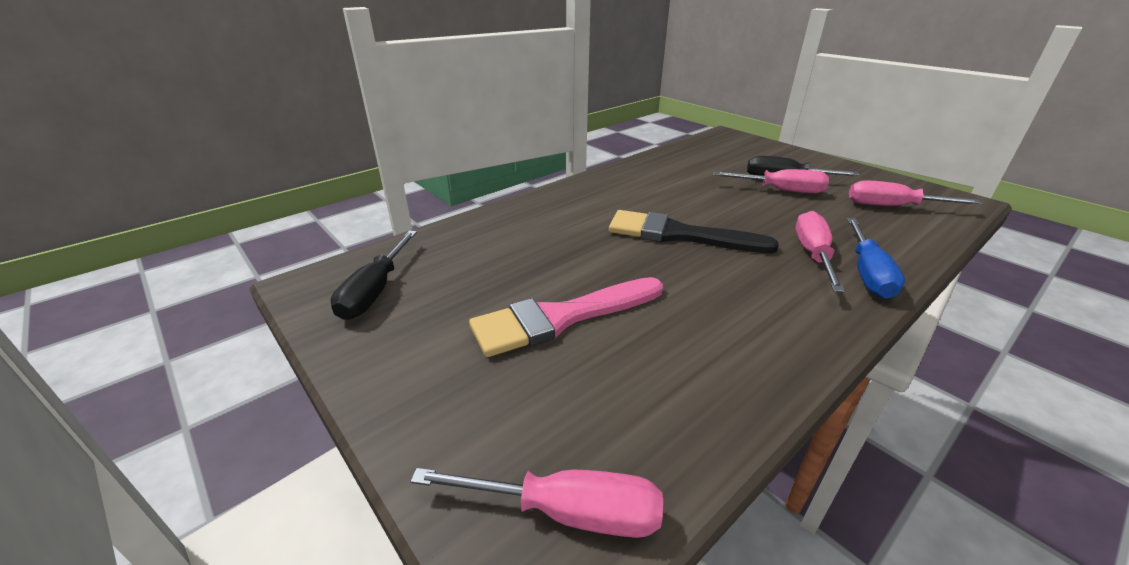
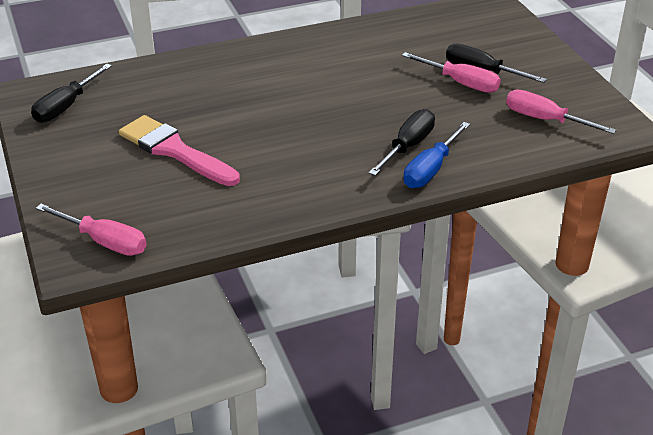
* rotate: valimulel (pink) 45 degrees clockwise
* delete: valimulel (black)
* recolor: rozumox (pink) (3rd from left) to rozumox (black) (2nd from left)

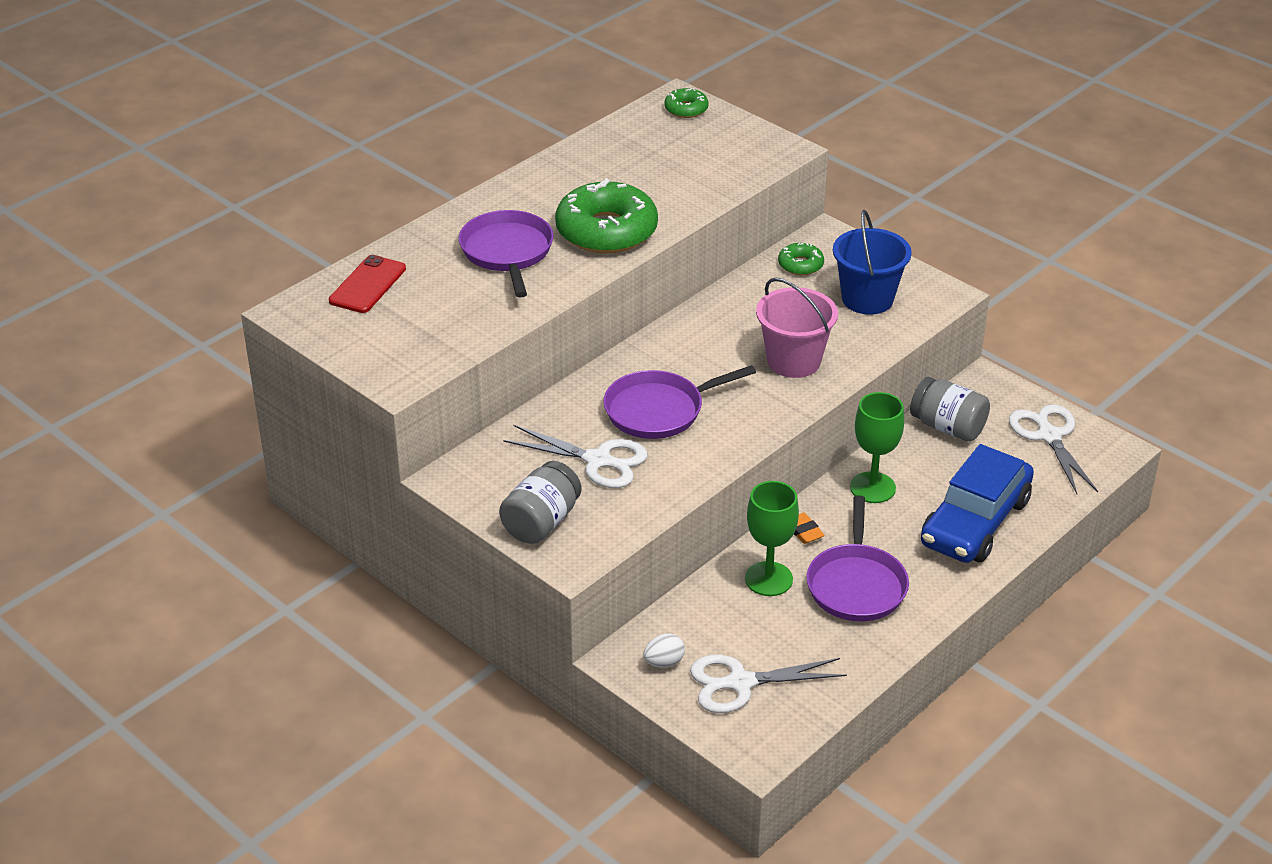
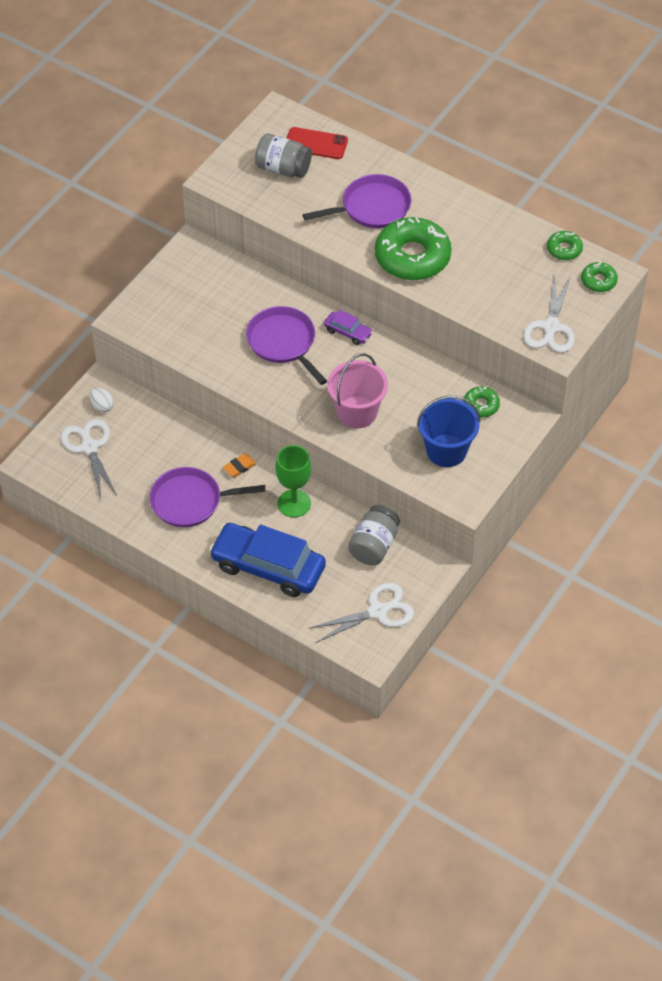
* move: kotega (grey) (1st from left)
* move: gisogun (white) (1st from left in the first image) to gisogun (white) (3rd from left)
* delete: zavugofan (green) (1st from left)
* insert: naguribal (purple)
* insert: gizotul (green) (3rd from left)

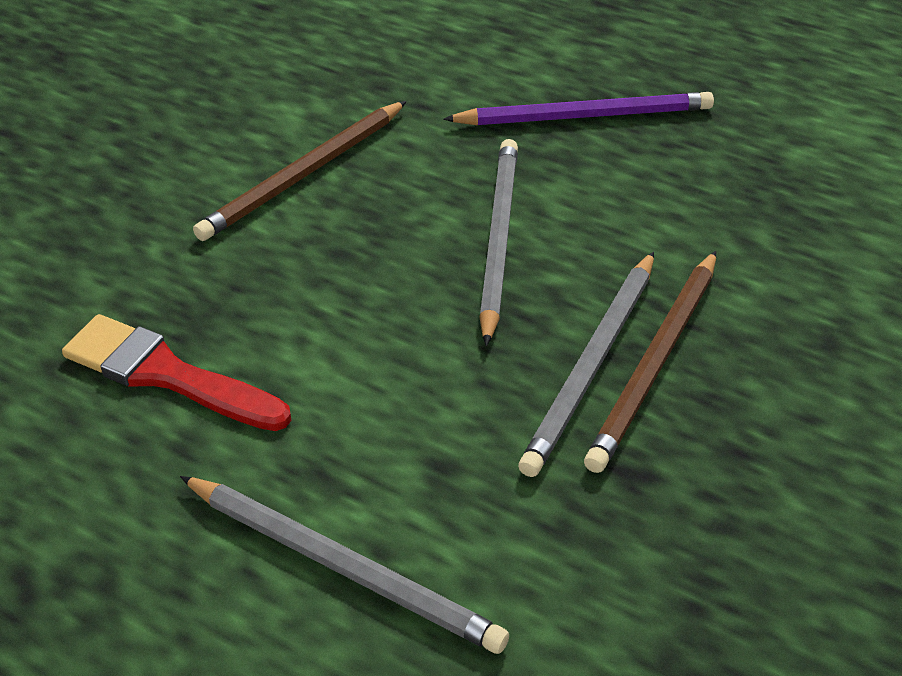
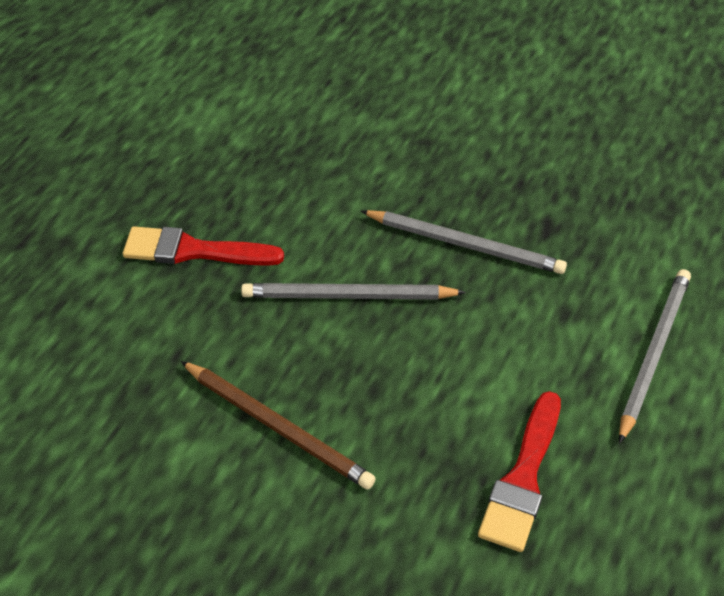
* replace: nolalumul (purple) to valimulel (red) (1st from left)
* delete: nolalumul (brown) (2nd from left)

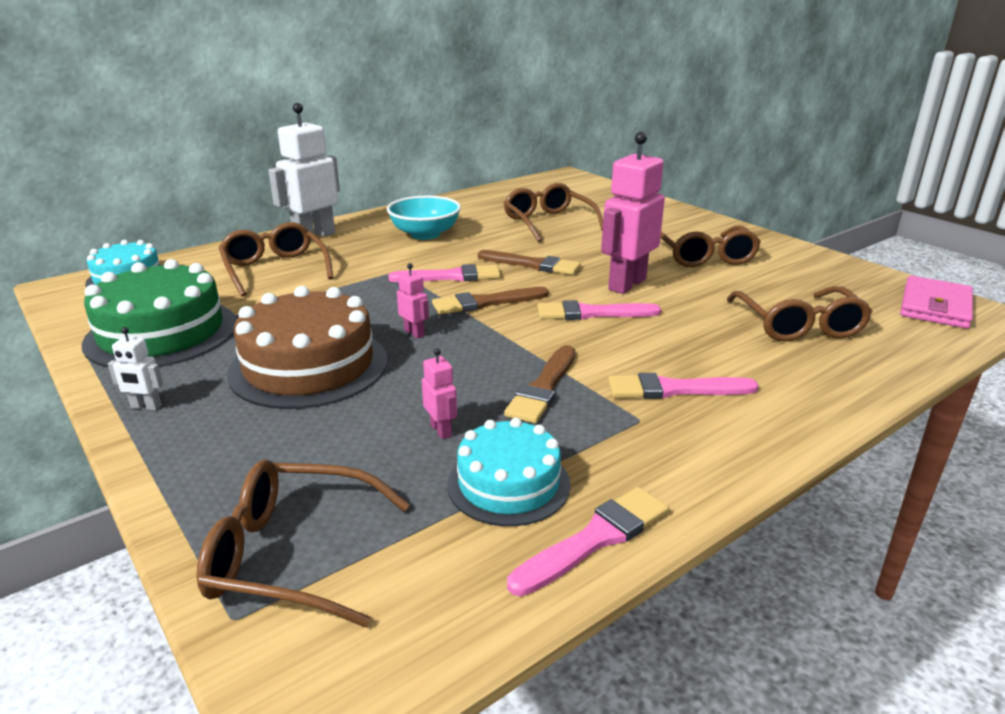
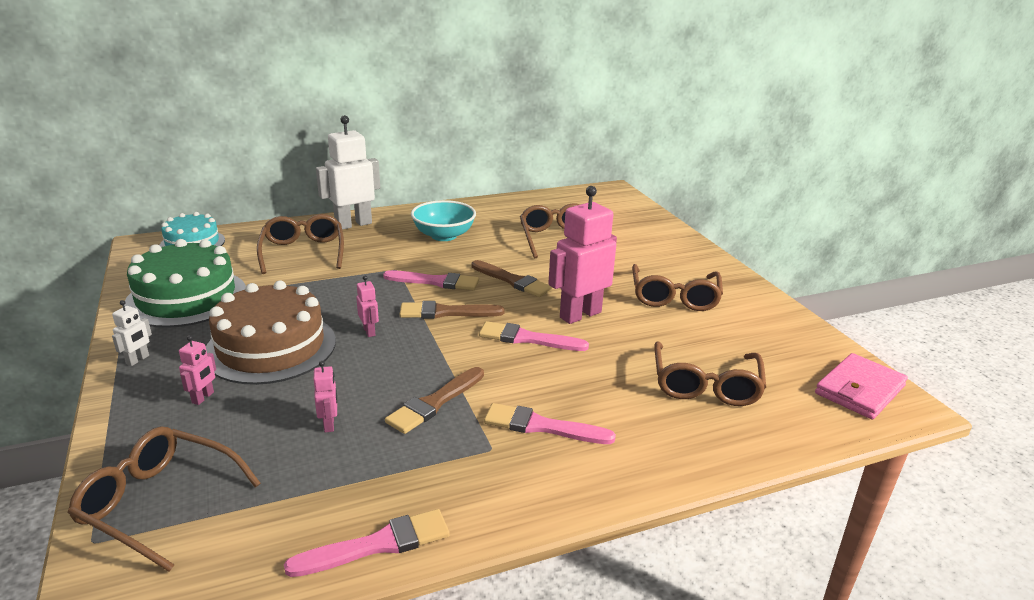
* rotate: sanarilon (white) (1st from left) 90 degrees counterclockwise
* delete: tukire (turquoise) (2nd from left)
* insert: sanarilon (pink) (1st from left)

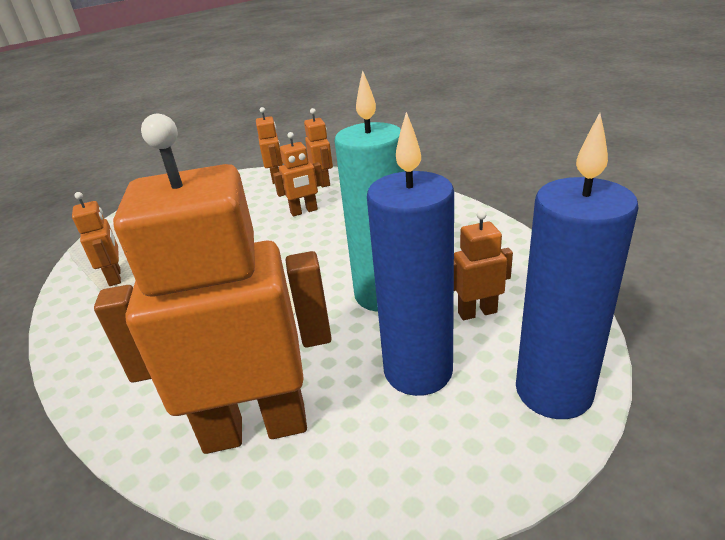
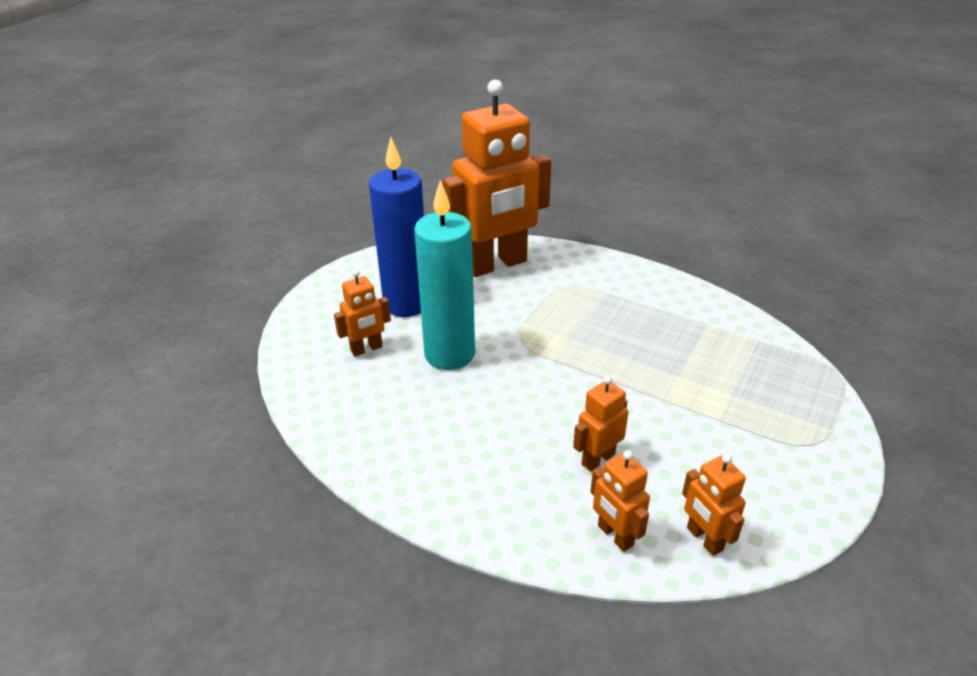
* delete: sanarilon (orange) (1st from left)
* delete: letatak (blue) (2nd from left)

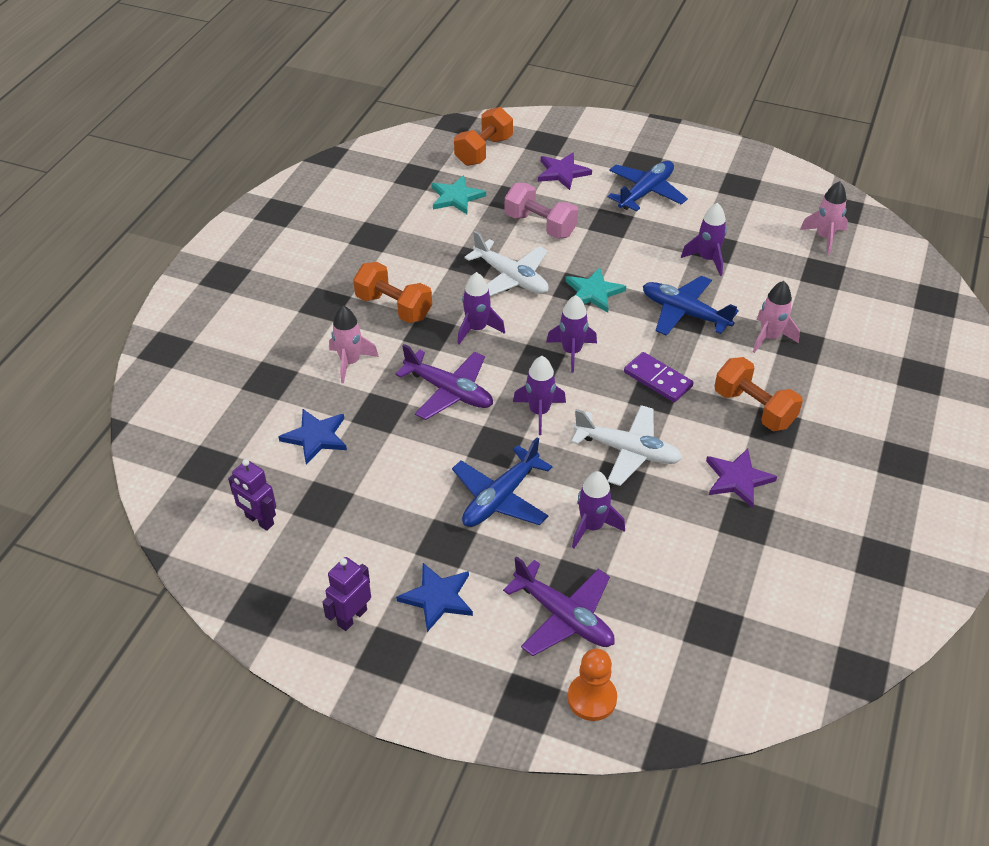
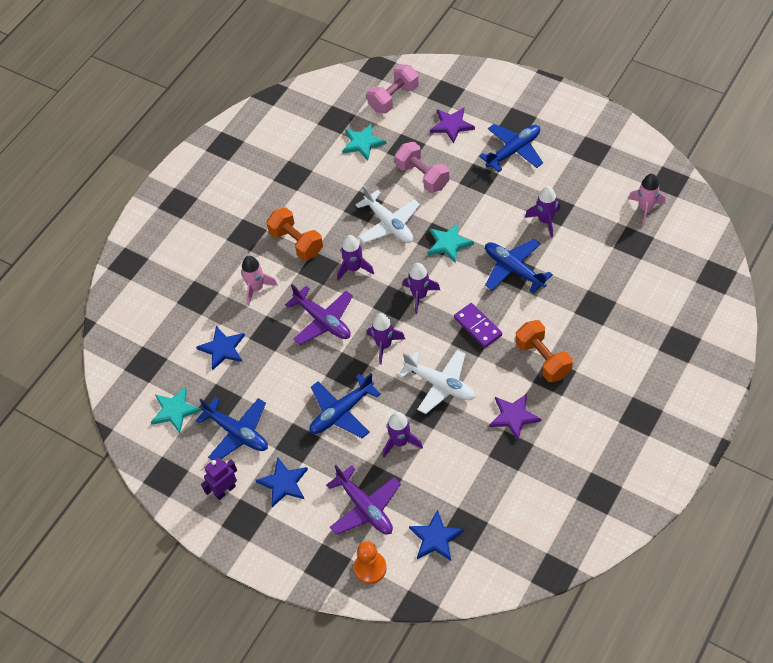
* replace: sanarilon (purple) (1st from left) to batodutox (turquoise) (1st from left)
* recolor: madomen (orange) (2nd from left) to madomen (pink) (1st from left)
* delete: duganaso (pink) (2nd from left)
* insert: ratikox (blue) (1st from left)
* insert: batodutox (blue) (3rd from left)

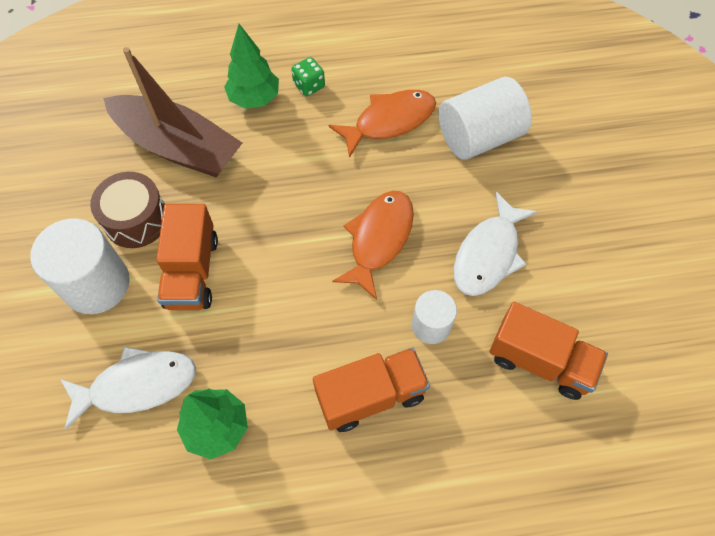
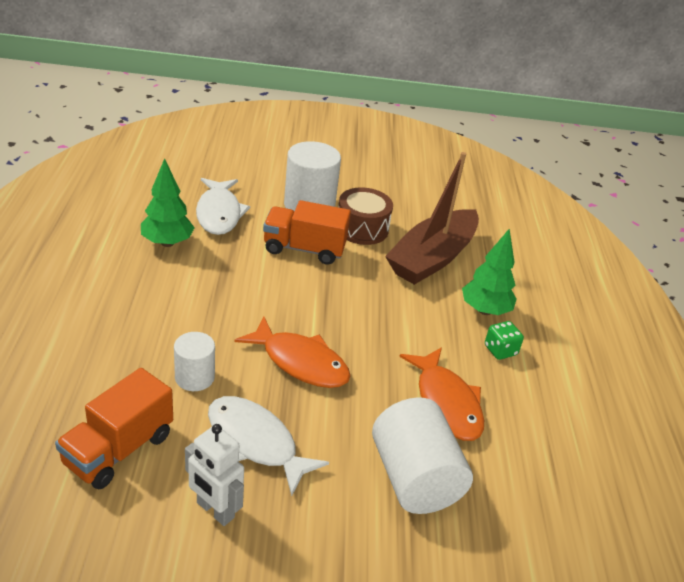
* delete: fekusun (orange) (2nd from left)
* insert: sanarilon (white)

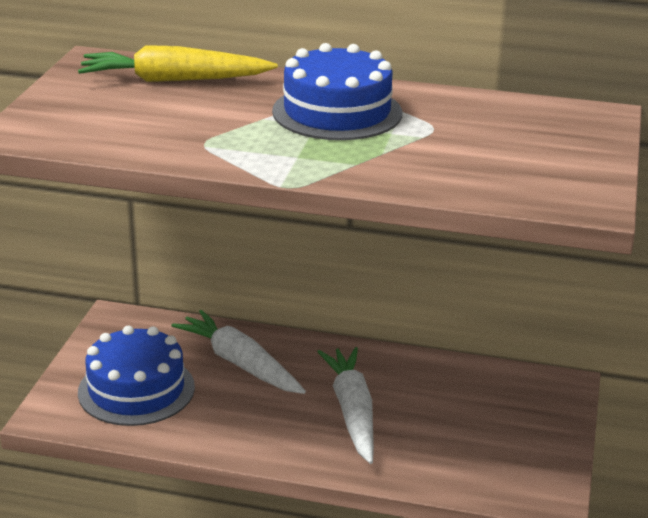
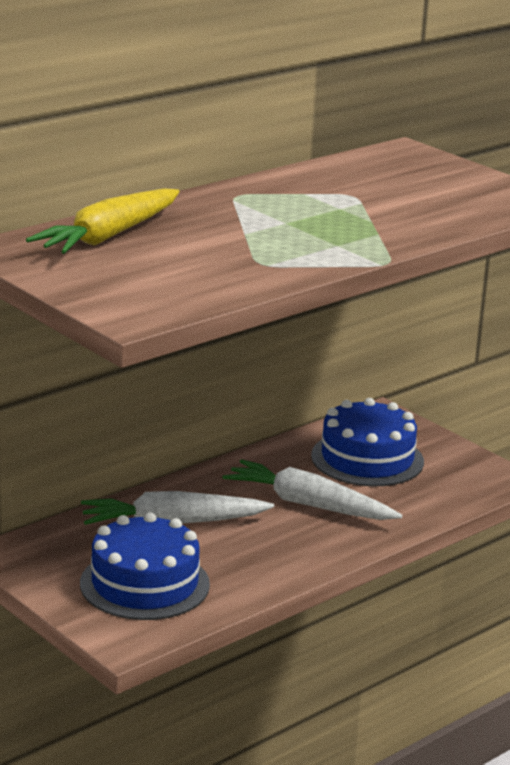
* move: tukire (blue) (2nd from left)

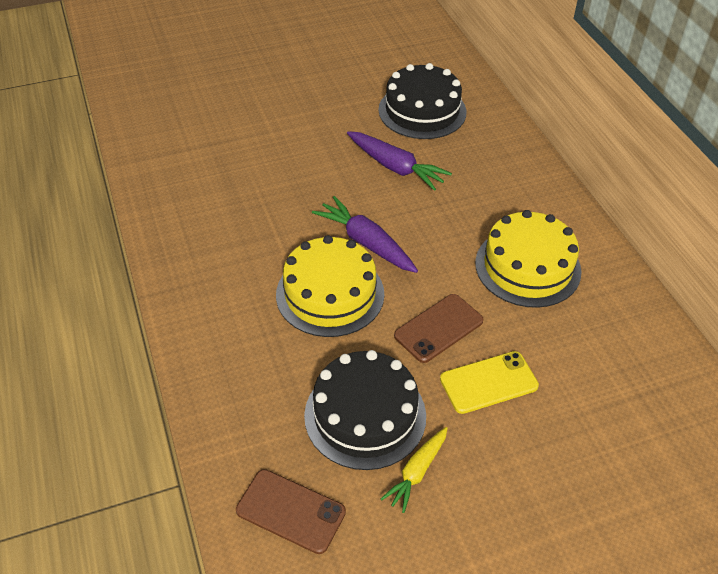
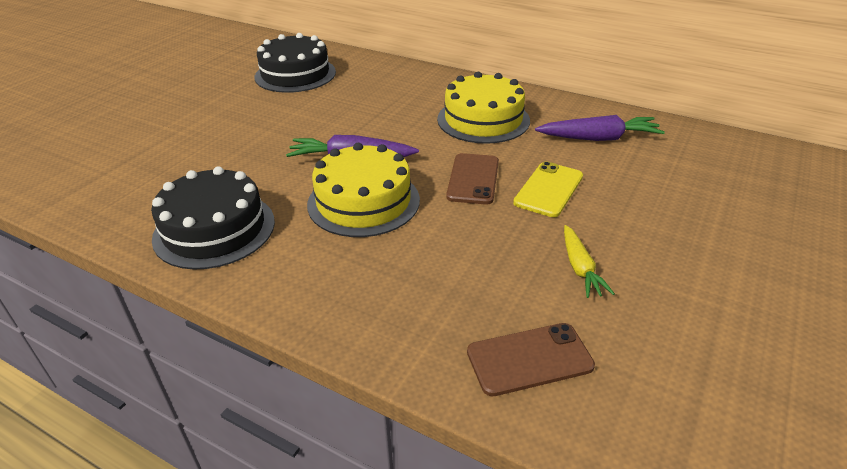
* move: tukire (black) (1st from left)
* move: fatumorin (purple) (2nd from left)

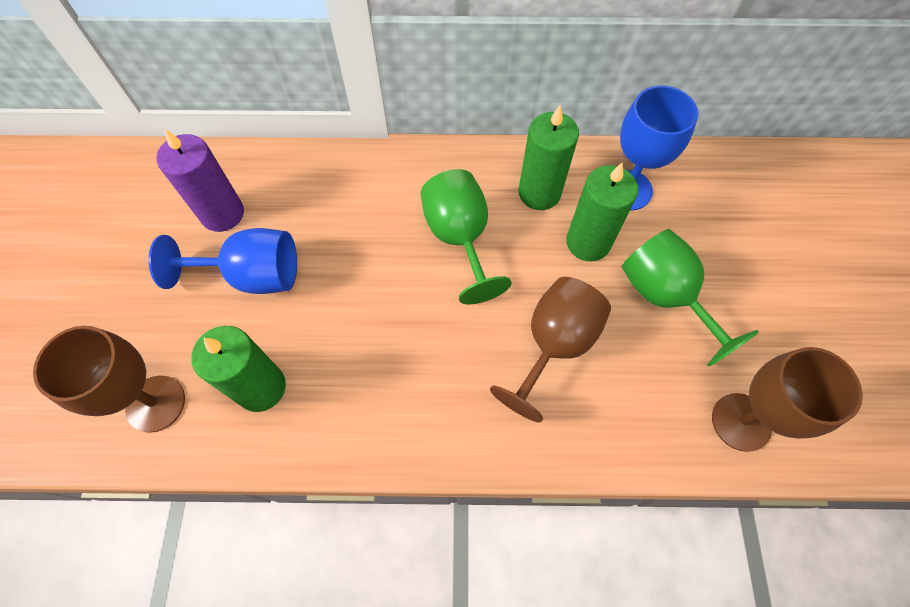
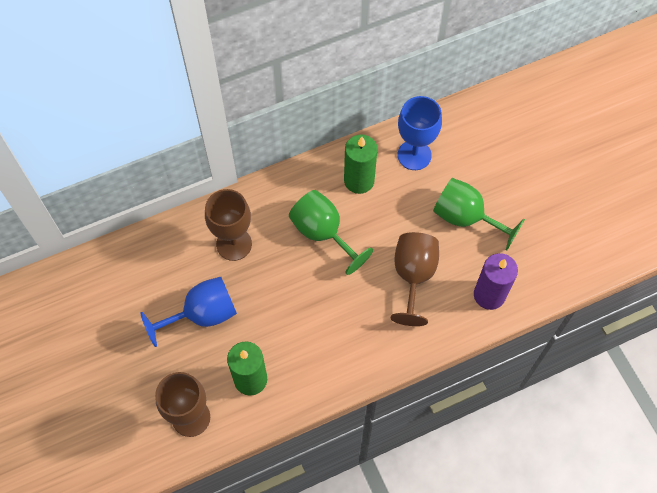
* move: letatak (purple)
* delete: letatak (green) (3rd from left)
* move: zavugofan (brown) (3rd from left in the first image) to zavugofan (brown) (2nd from left)

